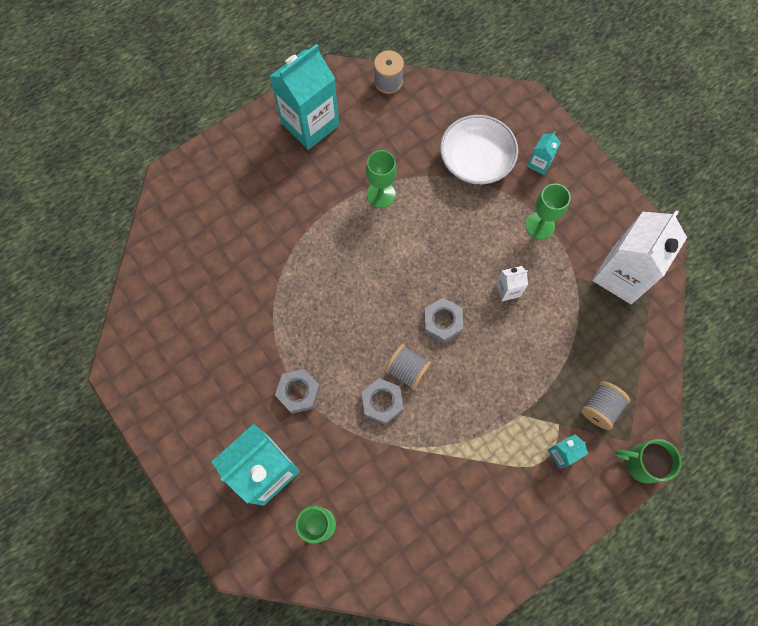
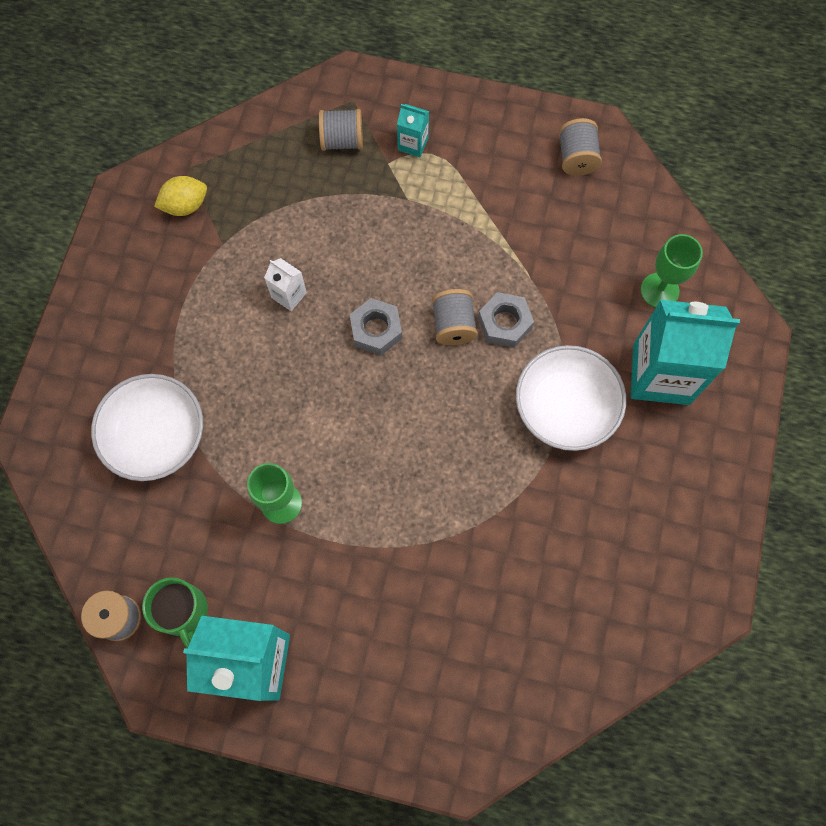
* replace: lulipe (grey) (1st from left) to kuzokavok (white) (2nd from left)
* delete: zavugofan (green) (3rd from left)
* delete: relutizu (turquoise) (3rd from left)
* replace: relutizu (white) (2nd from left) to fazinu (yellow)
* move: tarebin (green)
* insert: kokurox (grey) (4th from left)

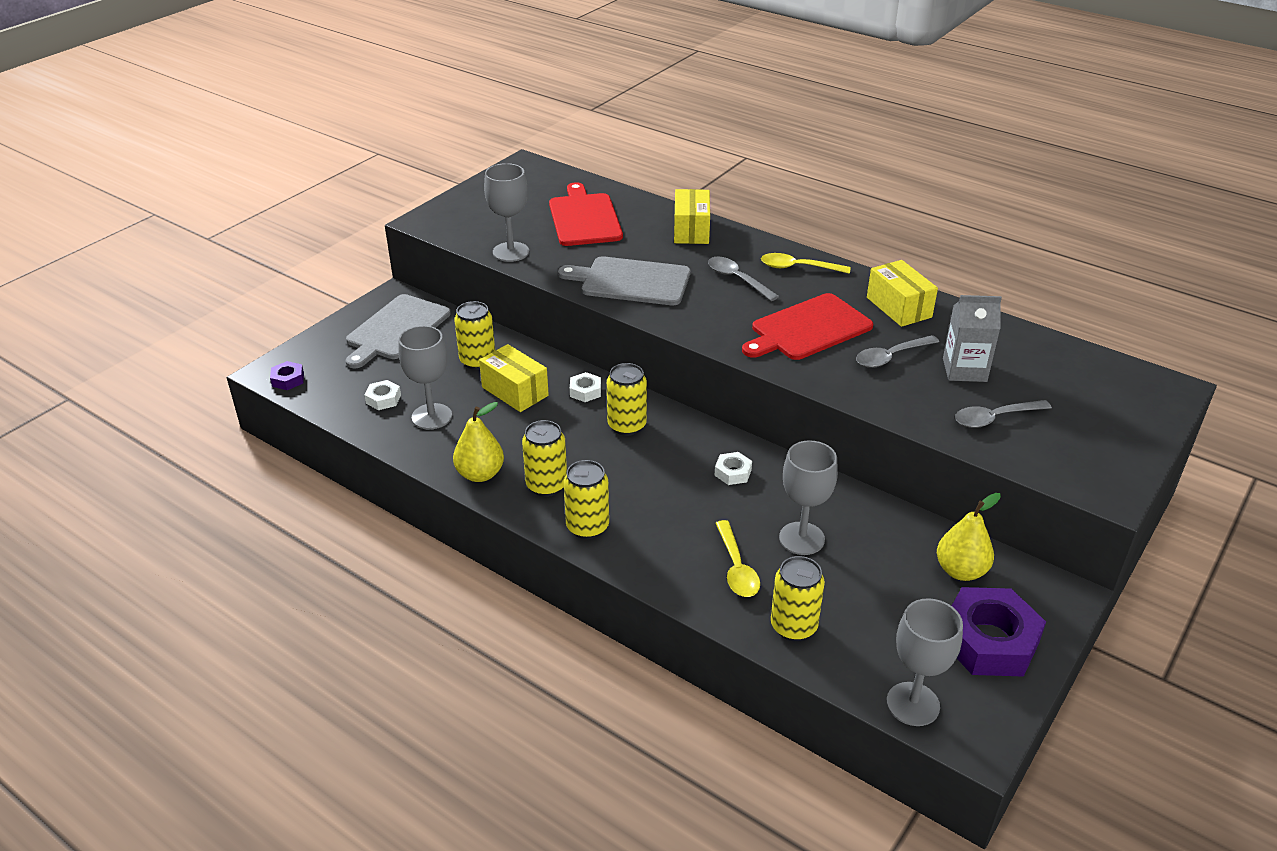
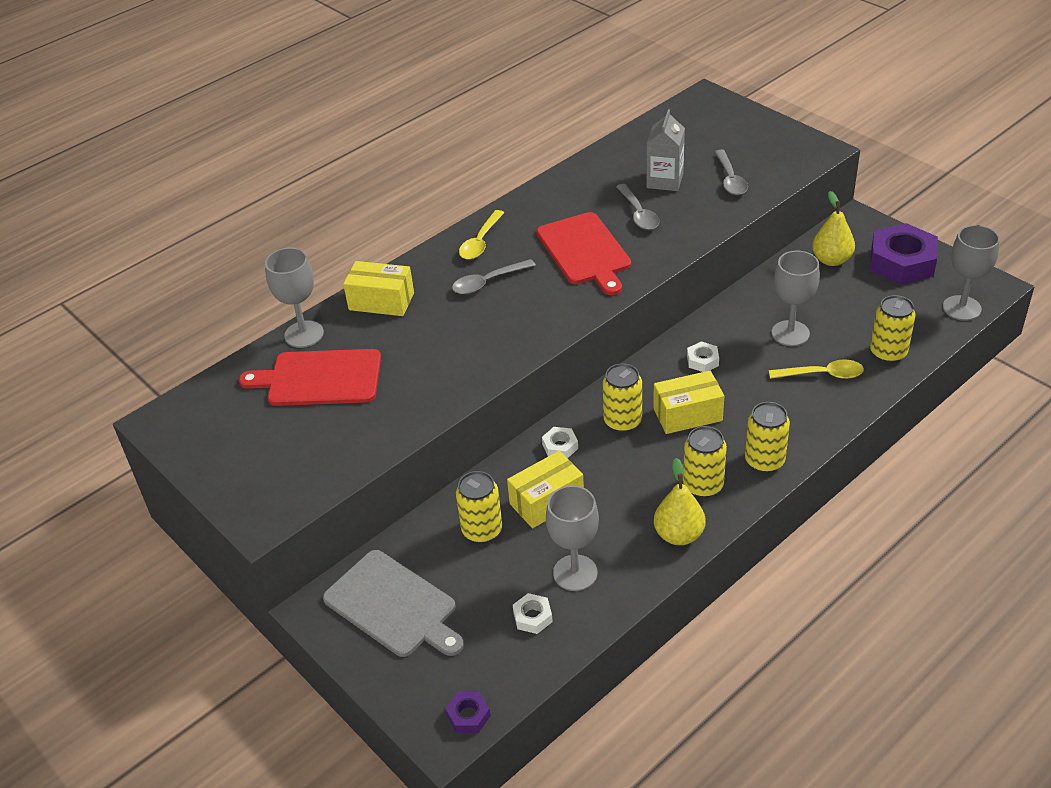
* move: zavugofan (grey) (2nd from left in the first image) to zavugofan (grey) (1st from left)
* delete: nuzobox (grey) (2nd from left)
* move: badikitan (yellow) (3rd from left)

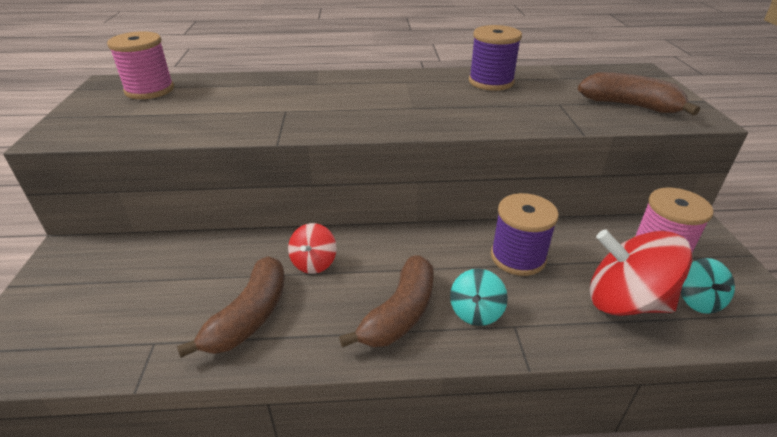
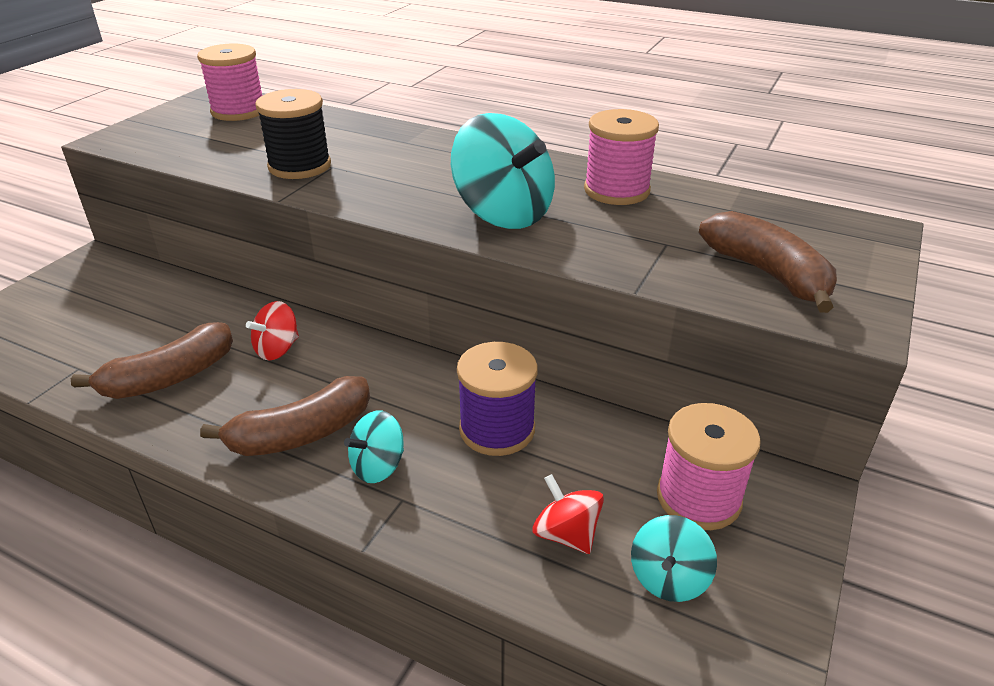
* recolor: kokurox (purple) (1st from left) to kokurox (pink) (2nd from left)
* resize: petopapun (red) (2nd from left) x0.53
* insert: kokurox (black)
* insert: petopapun (turquoise) (2nd from left)

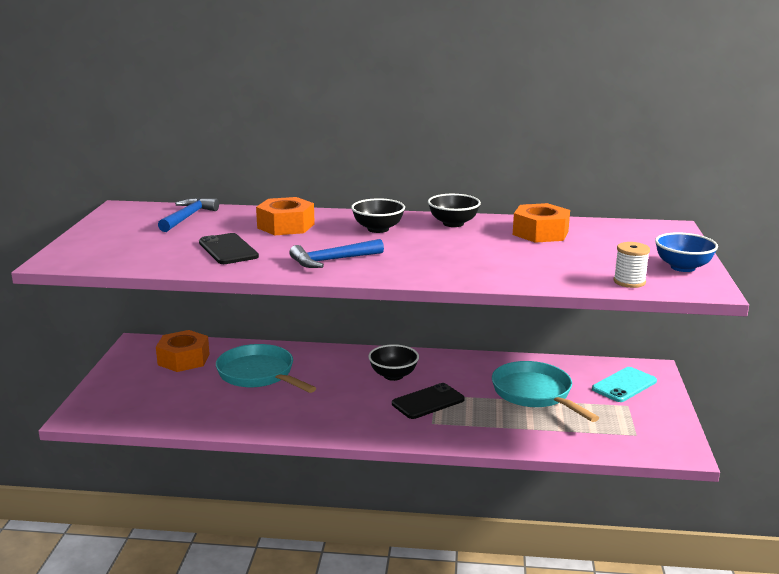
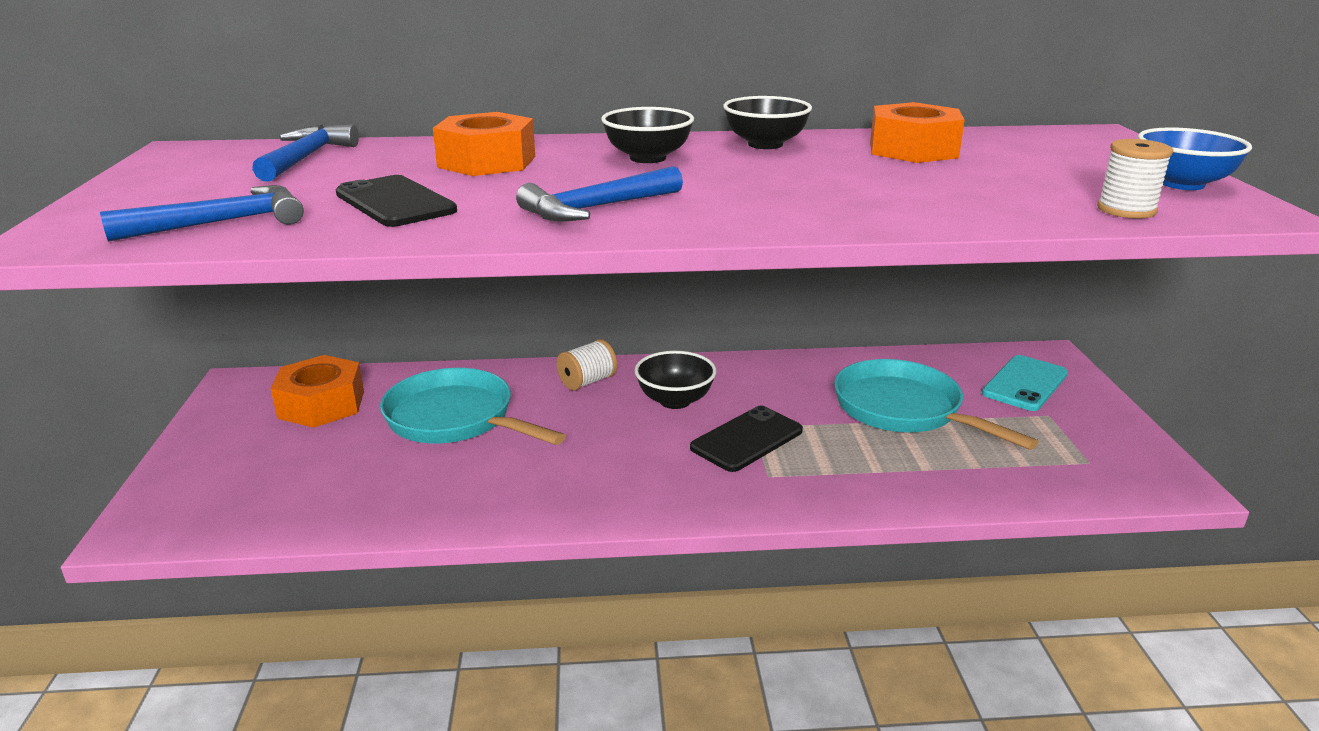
* insert: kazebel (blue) (1st from left)
* insert: kokurox (white) (1st from left)

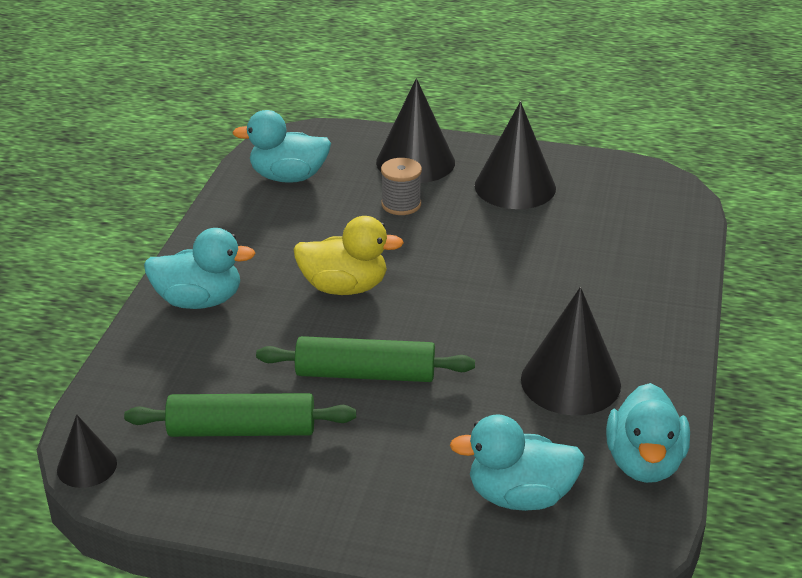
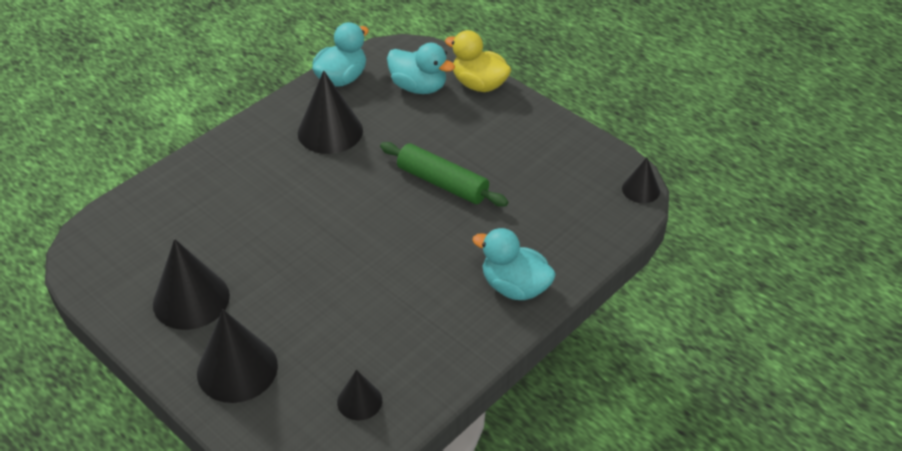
* delete: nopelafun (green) (1st from left)
* replace: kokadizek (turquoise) (2nd from left) to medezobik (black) (4th from left)
* move: kokadizek (yellow)
* delete: kokurox (grey)

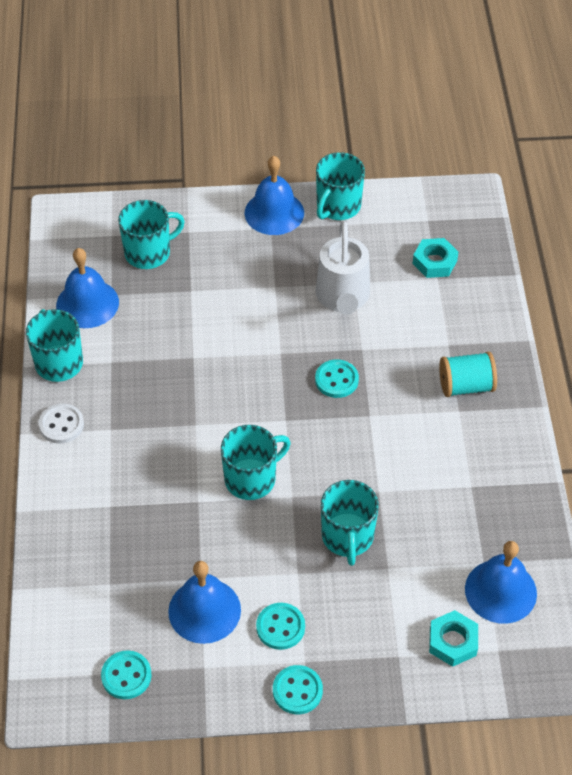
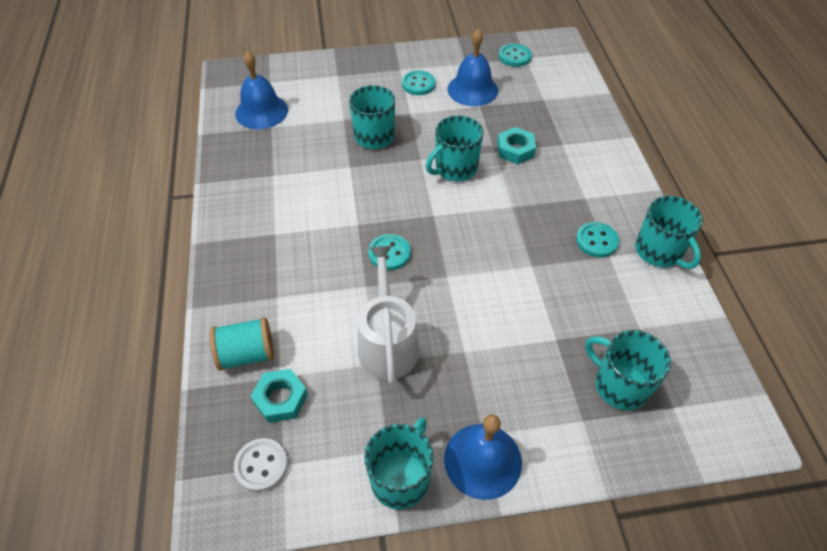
* move: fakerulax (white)
* delete: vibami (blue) (1st from left)
* rotate: tarebin (turquoise) (2nd from left in the first image) 75 degrees clockwise
* move: fakerulax (turquoise) (3rd from left in the first image) to fakerulax (turquoise) (4th from left)
* move: lulipe (turquoise) (2nd from left)
* move: kokurox (turquoise)

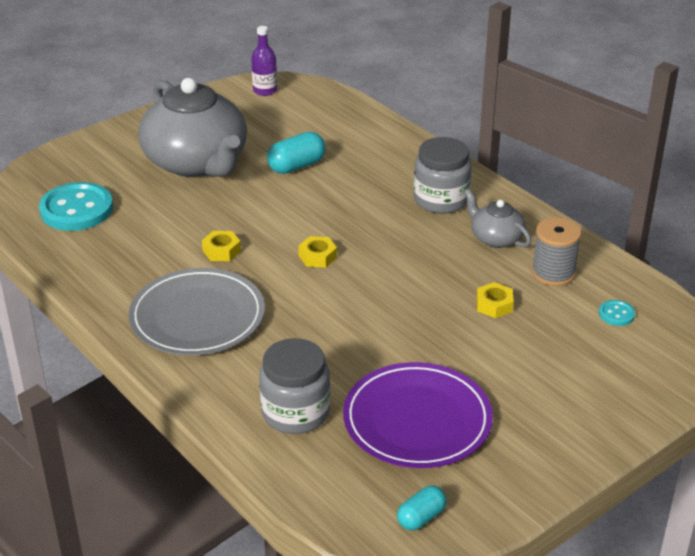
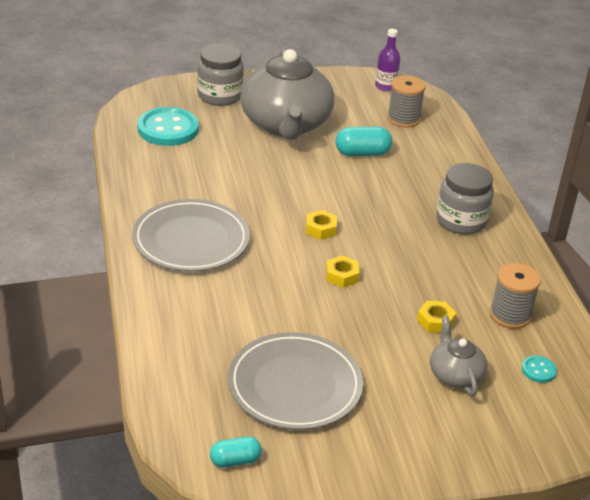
* move: lulipe (yellow) (1st from left in the first image) to lulipe (yellow) (2nd from left)
* move: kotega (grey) (1st from left)
* recolor: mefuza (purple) to mefuza (grey) (2nd from left)
* move: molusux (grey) (2nd from left)
* insert: kokurox (grey) (1st from left)

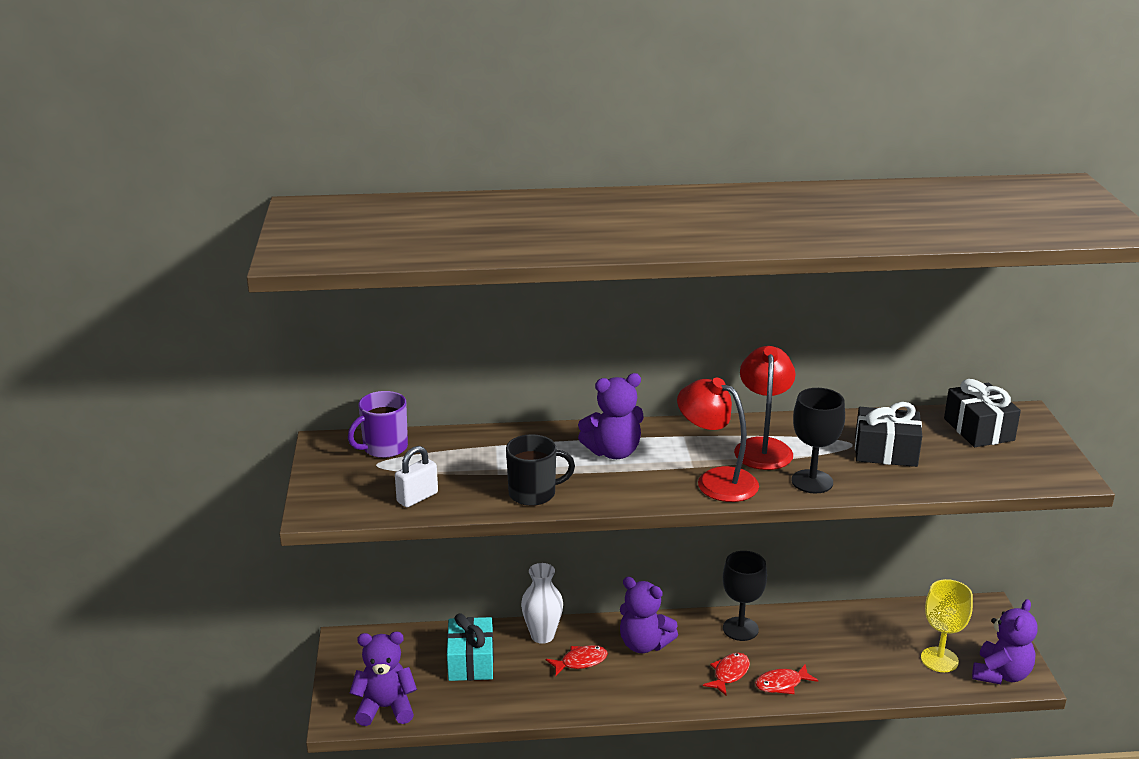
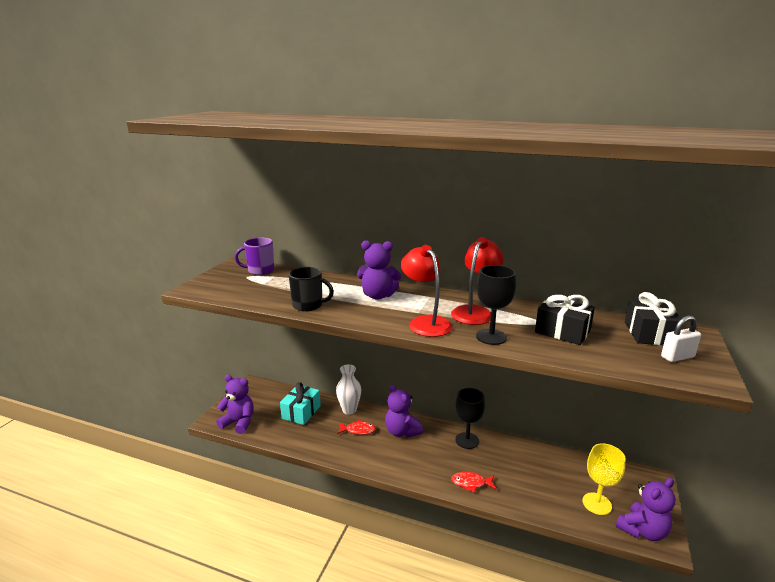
* move: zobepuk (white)
* delete: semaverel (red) (2nd from left)

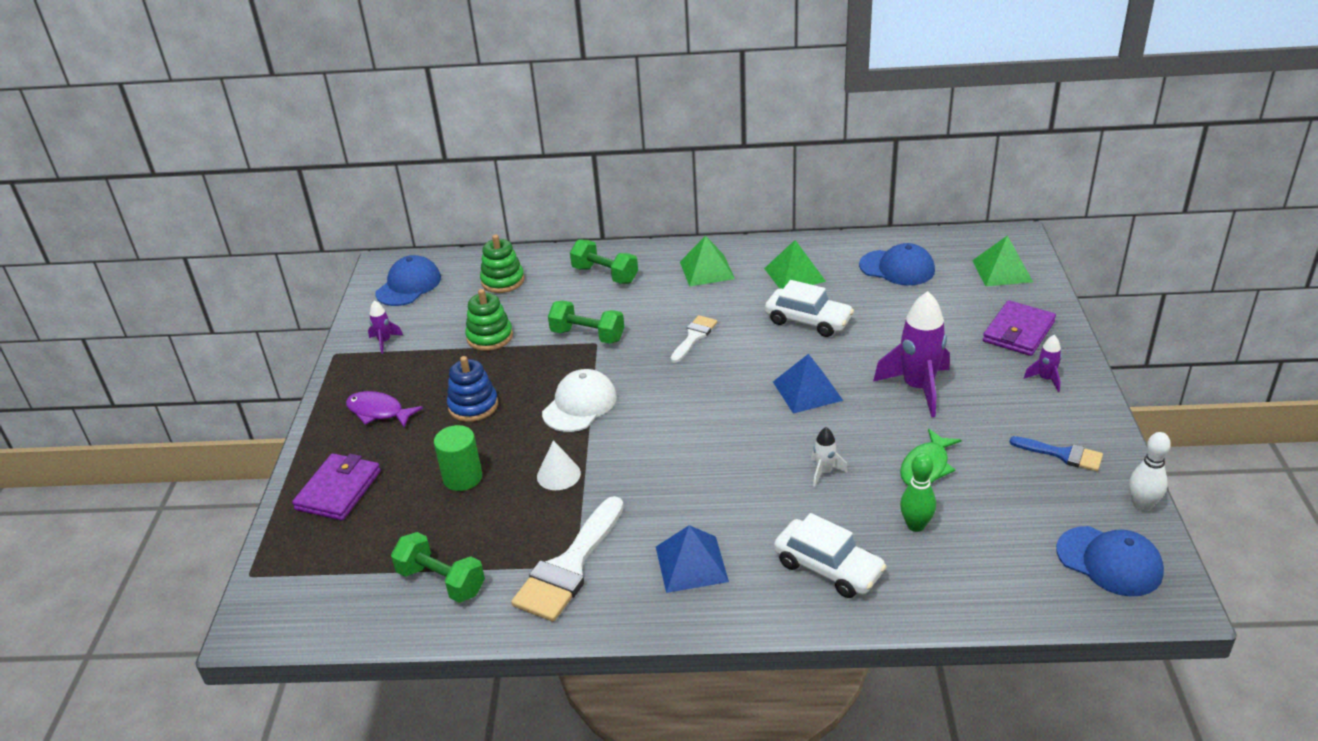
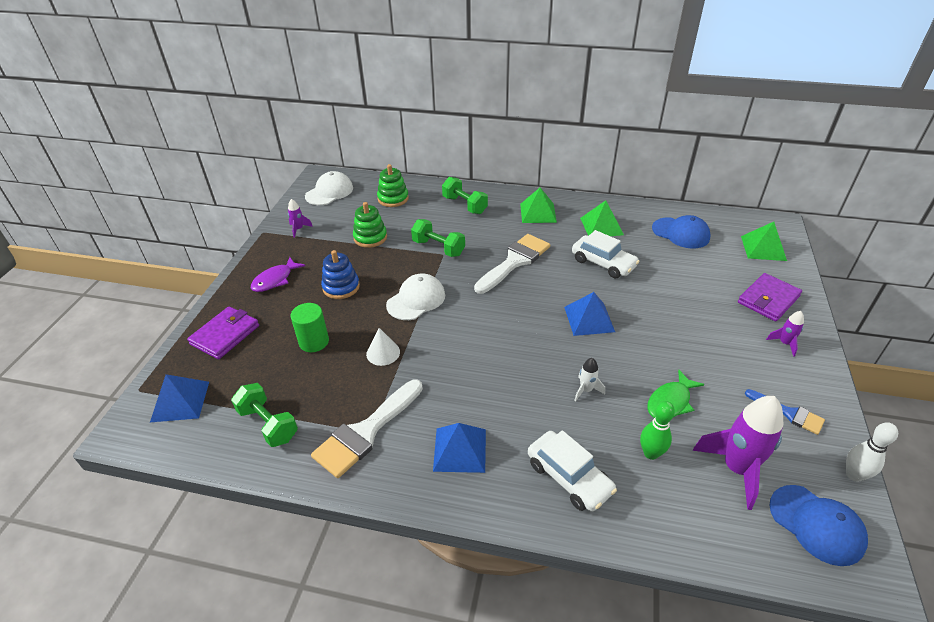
* rotate: semaverel (purple) 90 degrees counterclockwise
* recolor: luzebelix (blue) (1st from left) to luzebelix (white) (1st from left)
* resize: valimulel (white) (2nd from left) x1.78
* move: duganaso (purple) (2nd from left)
* insert: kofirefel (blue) (1st from left)

